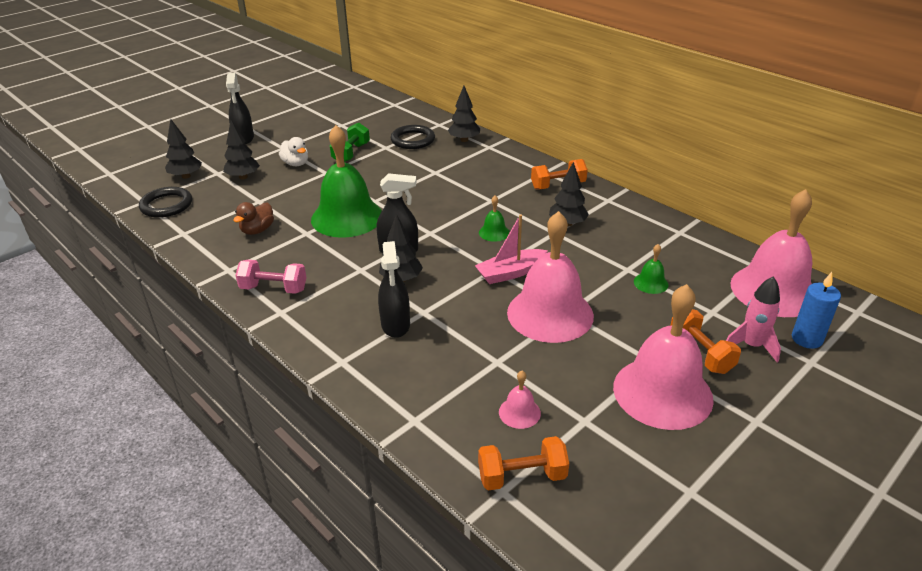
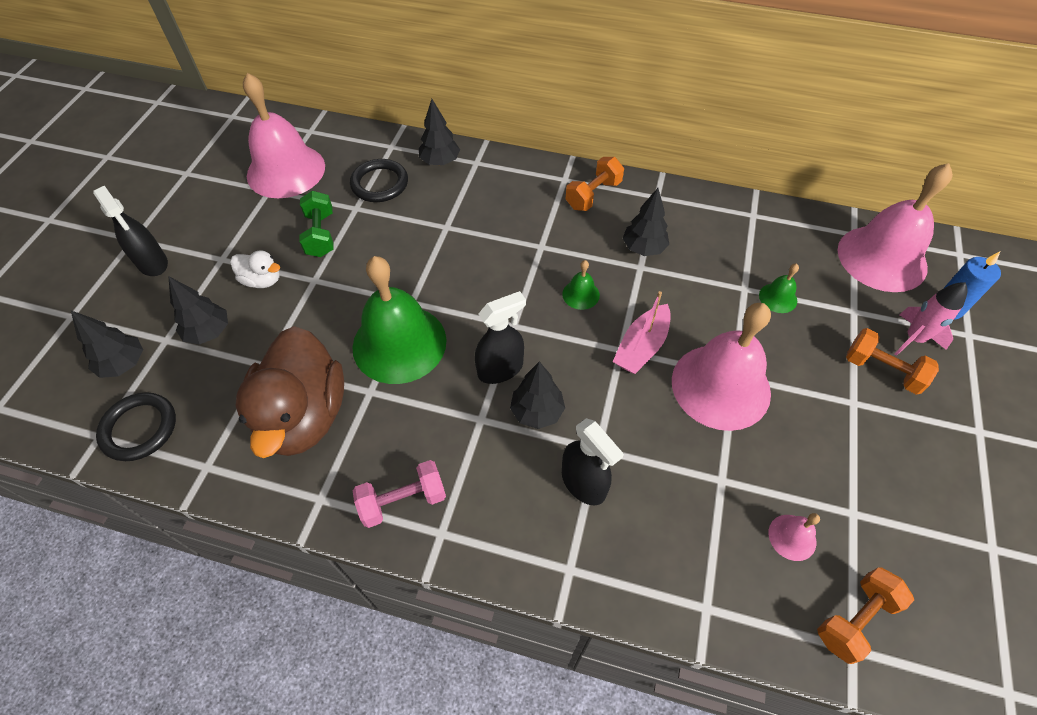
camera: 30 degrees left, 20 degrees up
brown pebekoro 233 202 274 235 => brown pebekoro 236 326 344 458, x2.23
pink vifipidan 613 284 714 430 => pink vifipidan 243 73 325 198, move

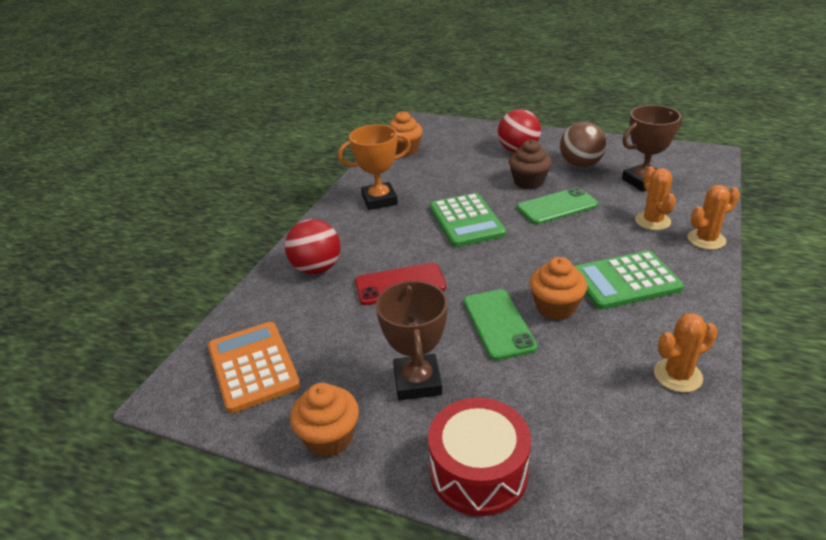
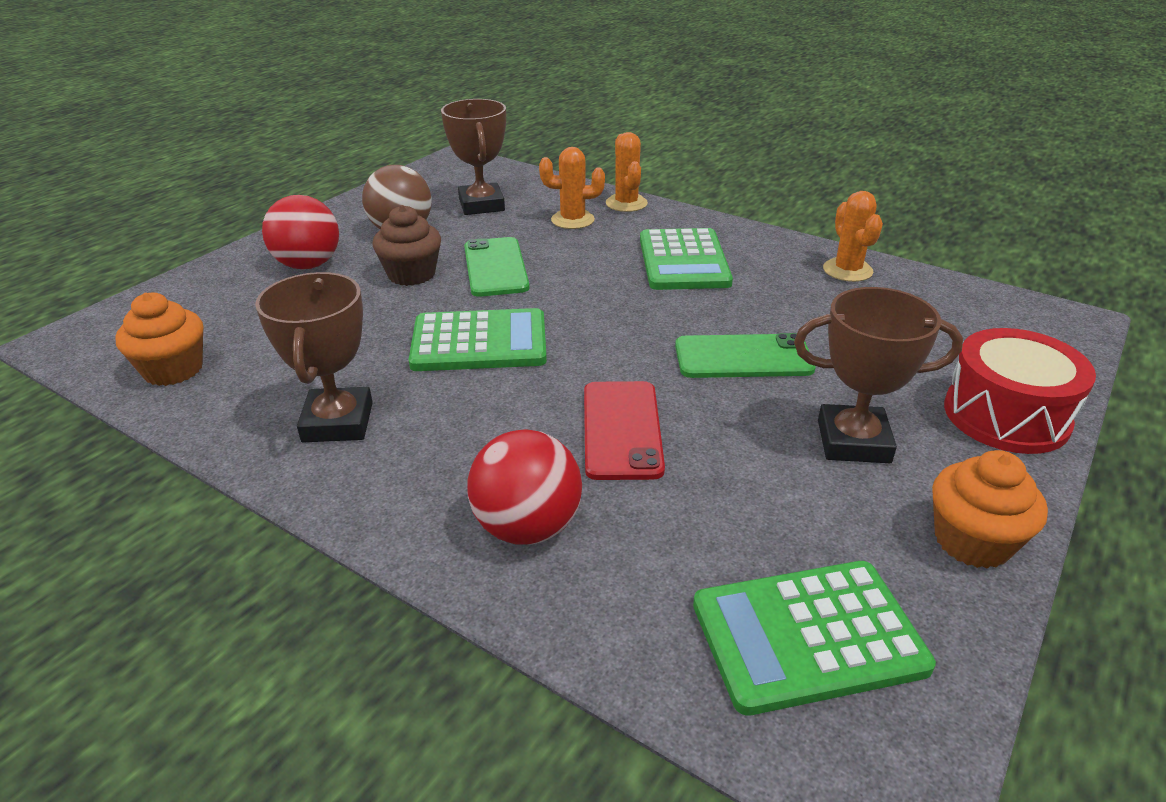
camera: 80 degrees left, 0 degrees up
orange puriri 208 322 301 413 => green puriri 693 561 936 716
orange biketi 338 124 411 210 => brown biketi 255 272 373 442
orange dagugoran 530 257 587 320 => nothing

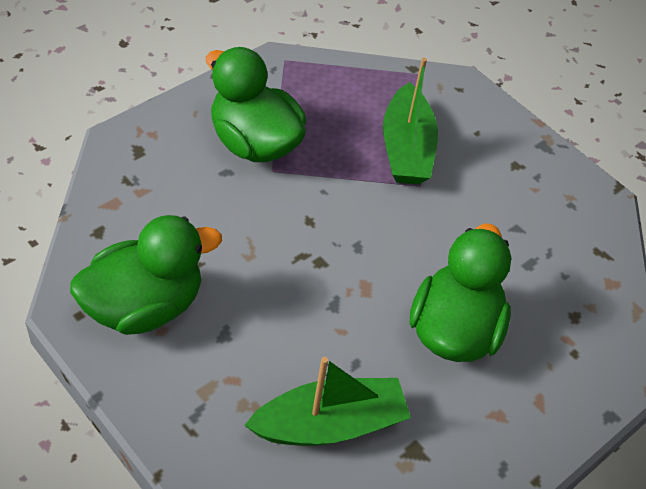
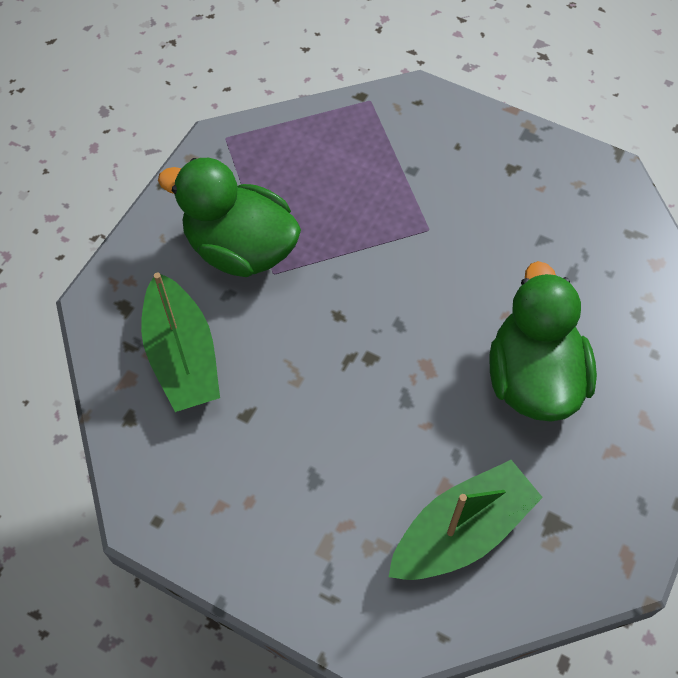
camera: 15 degrees left, 10 degrees up
green pebekoro 70 215 222 335 => nothing
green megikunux 383 58 438 185 => green megikunux 141 272 220 412, move

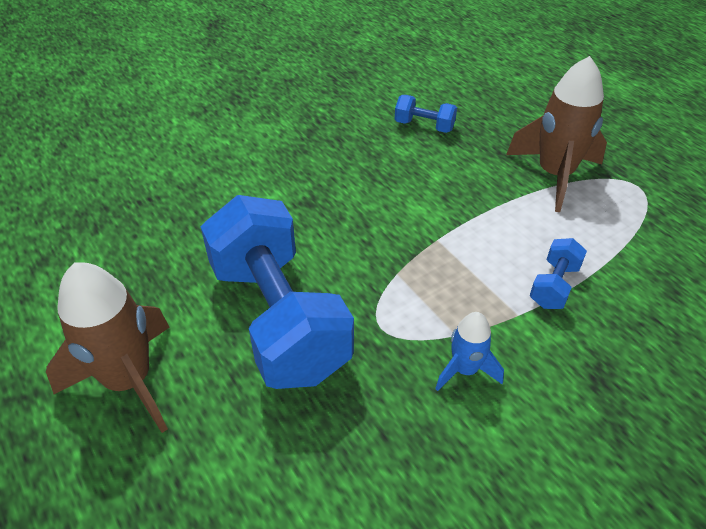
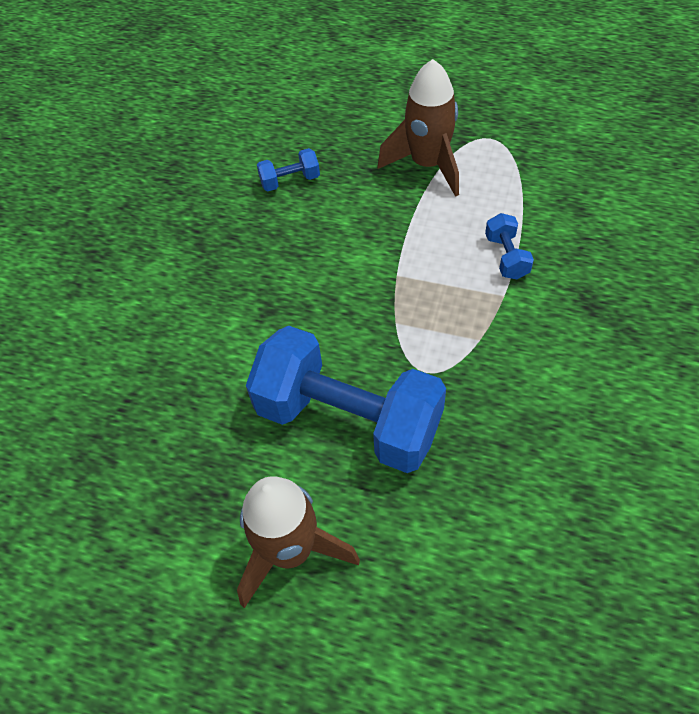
camera: 35 degrees left, 10 degrees up
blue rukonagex 435 312 504 391 => nothing

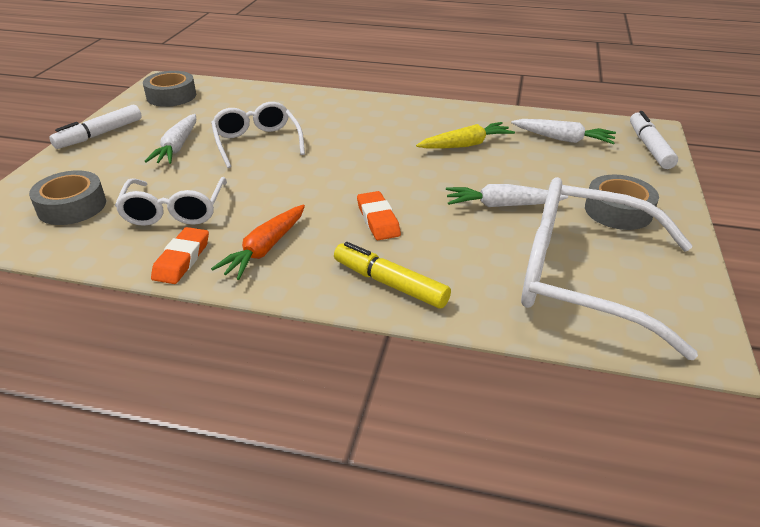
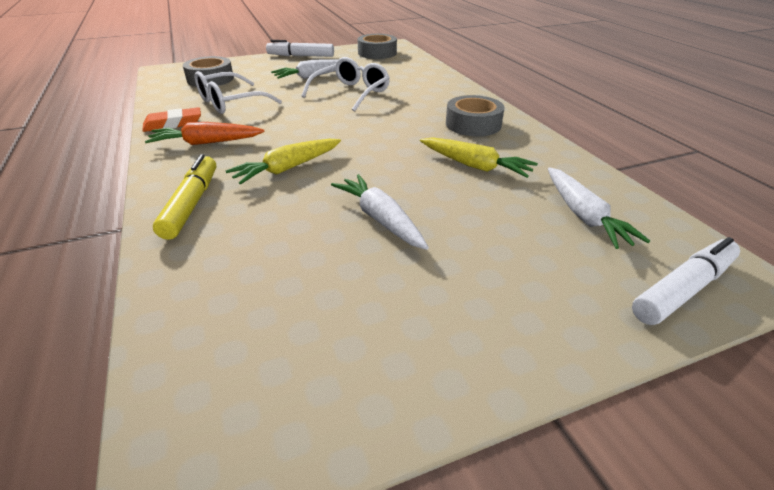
camera: 55 degrees right, 0 degrees up
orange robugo 357 191 401 240 => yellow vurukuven 225 139 341 185
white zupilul 521 177 698 360 => nothing
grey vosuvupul 585 175 659 230 => grey vosuvupul 446 95 505 136, move

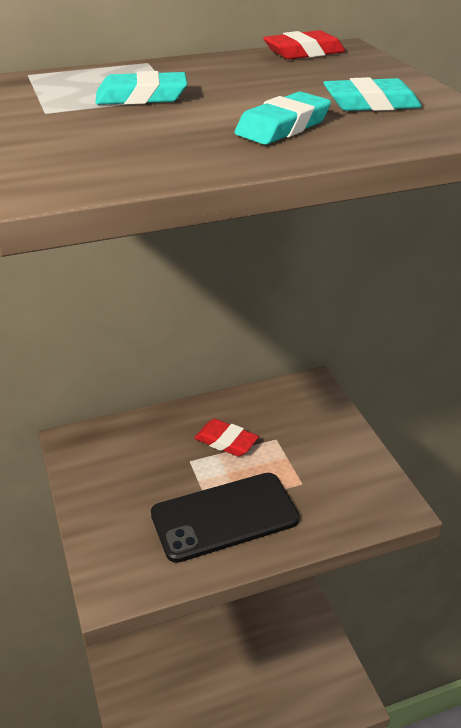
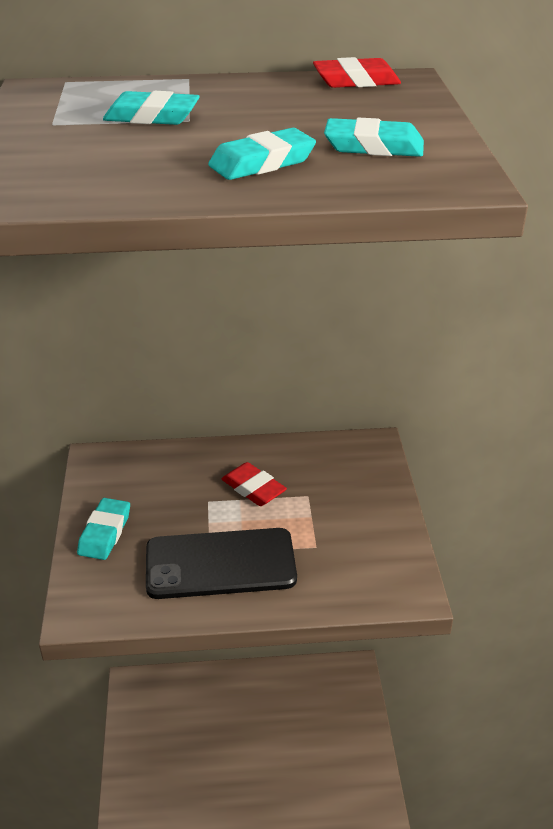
camera: 15 degrees right, 0 degrees up
nothing => turquoise robugo 77 498 130 560

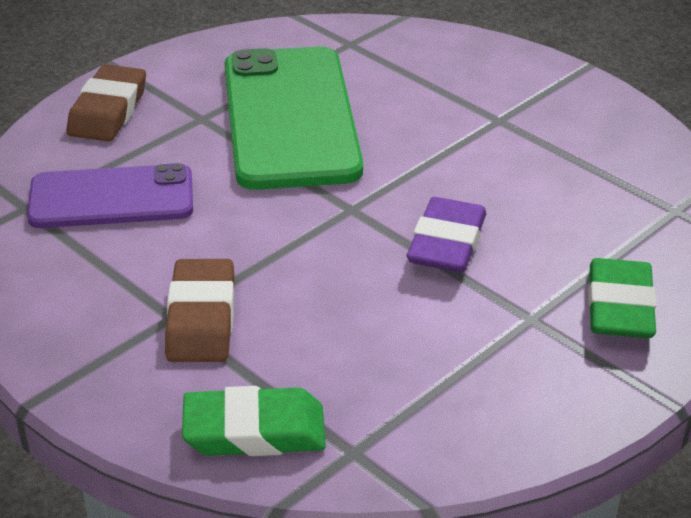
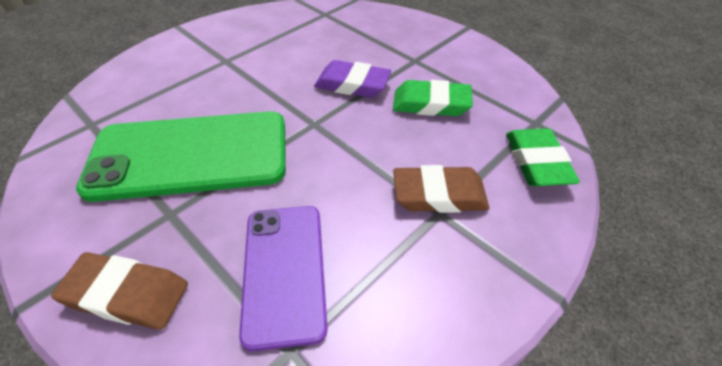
camera: 90 degrees left, 10 degrees up
green robugo 588 258 657 338 => green robugo 393 80 473 116, move

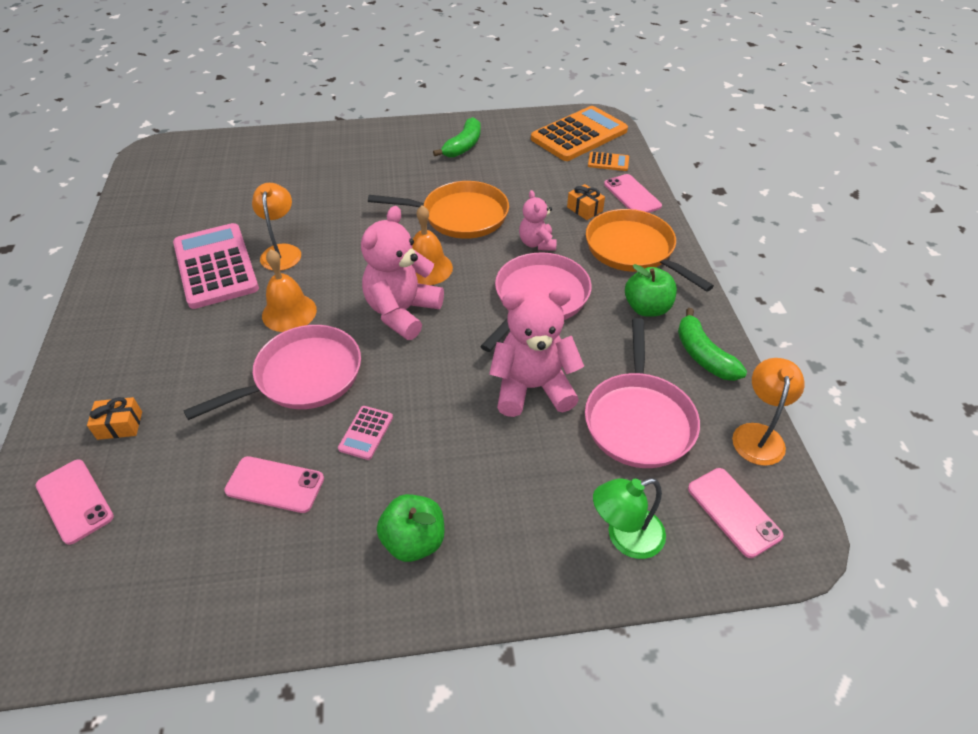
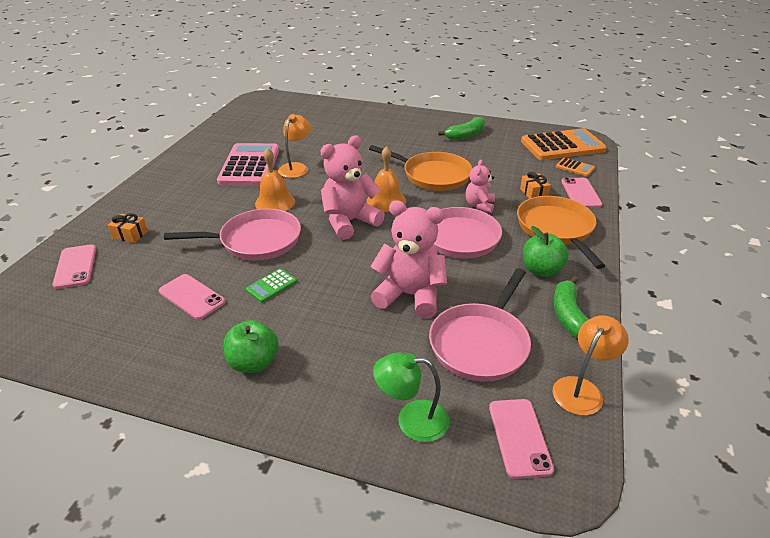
camera: 25 degrees right, 10 degrees down
pink puriri 338 406 393 460 => green puriri 246 268 297 303

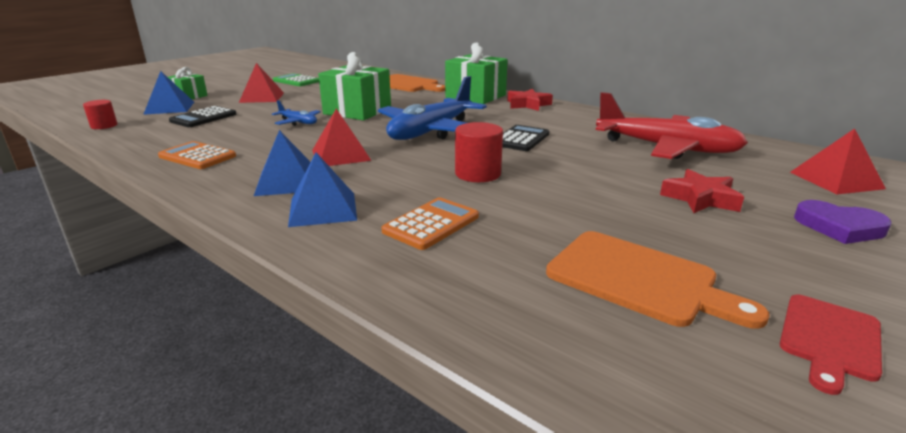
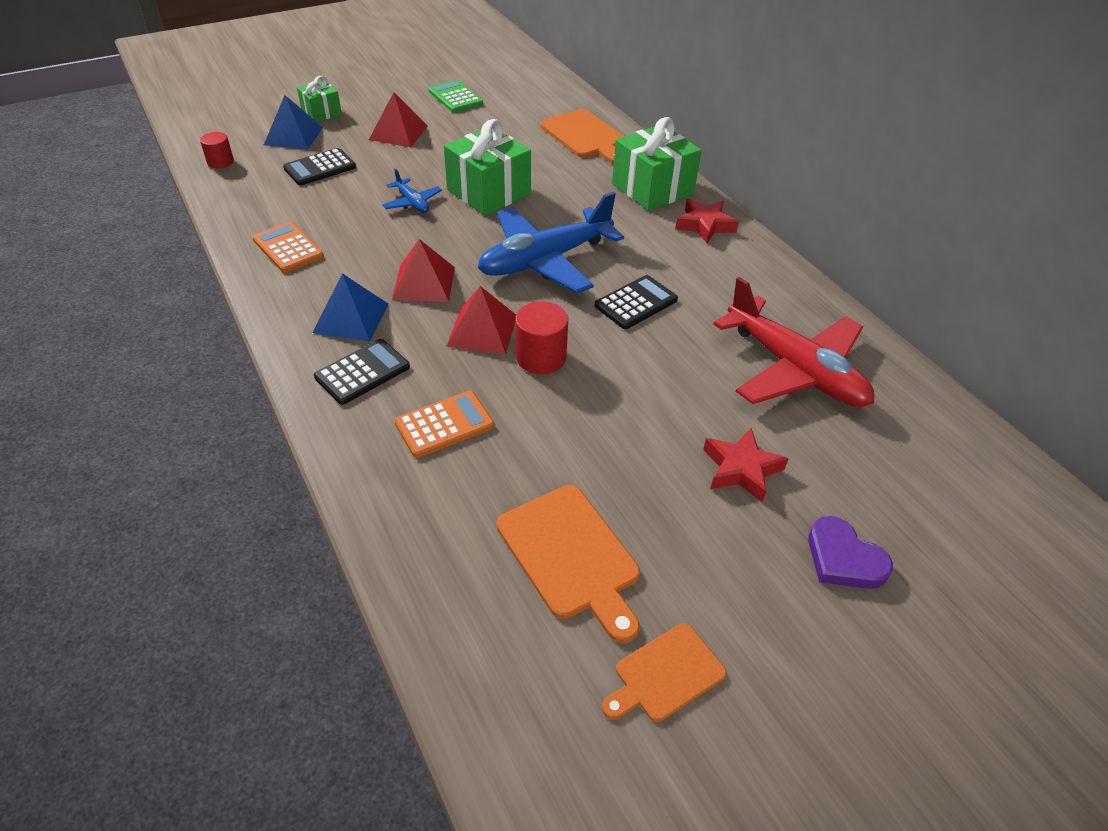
camera: 20 degrees right, 20 degrees up
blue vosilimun 288 152 357 227 => black puriri 314 339 410 405
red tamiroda 780 295 882 395 => orange tamiroda 602 623 727 722
red vosilimun 790 129 886 194 => red vosilimun 446 286 516 354, move

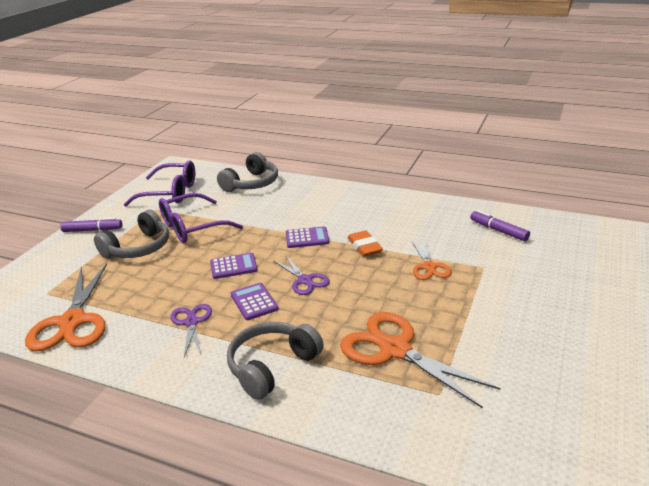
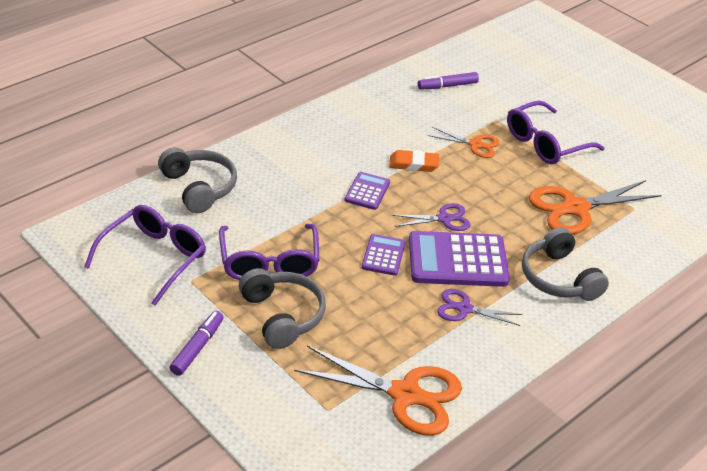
camera: 70 degrees left, 10 degrees up
purple puriri 231 283 279 320 => purple puriri 409 231 510 287, x1.90
nothing => purple zupilul 507 101 605 164

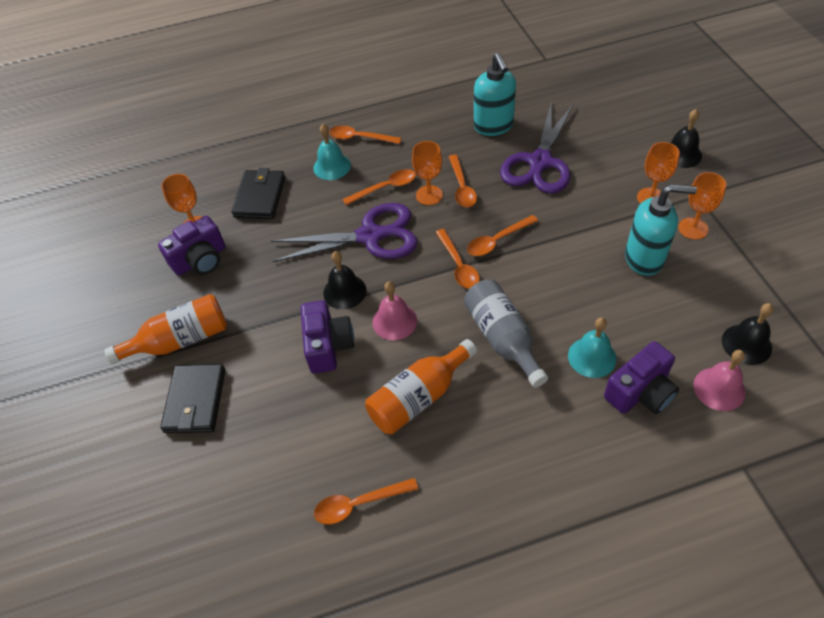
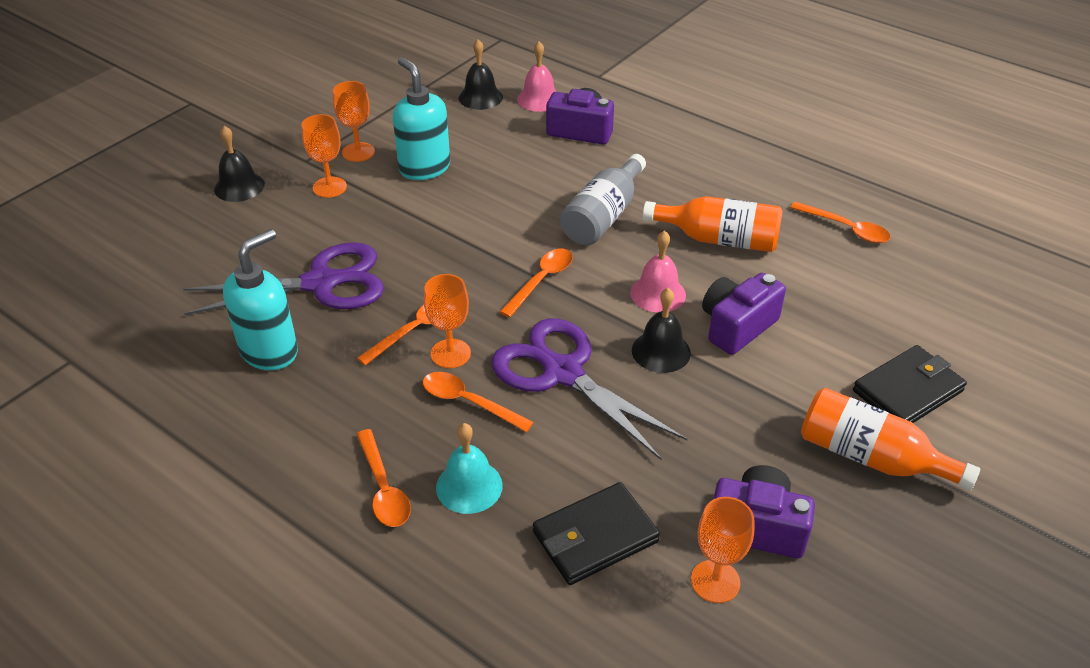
camera: 130 degrees left, 10 degrees down
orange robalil 467 215 538 256 => nothing
turquoise vifipidan 568 317 616 378 => nothing

